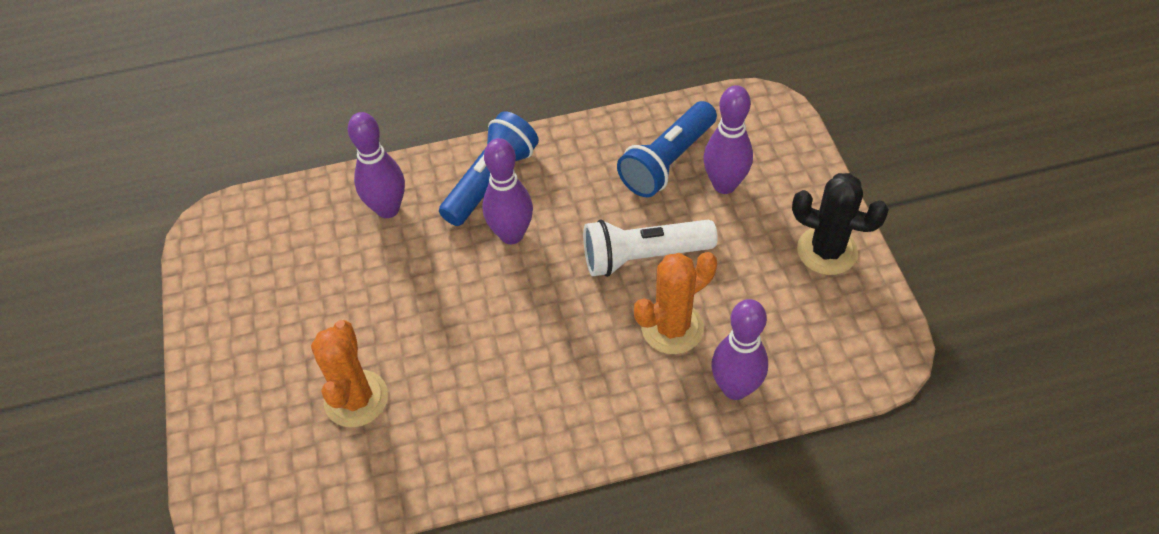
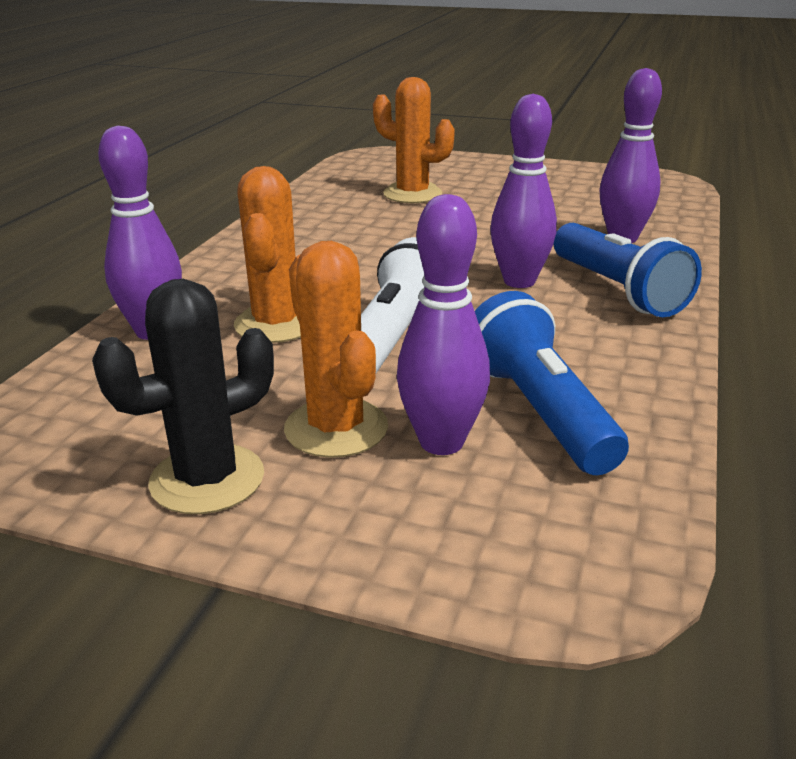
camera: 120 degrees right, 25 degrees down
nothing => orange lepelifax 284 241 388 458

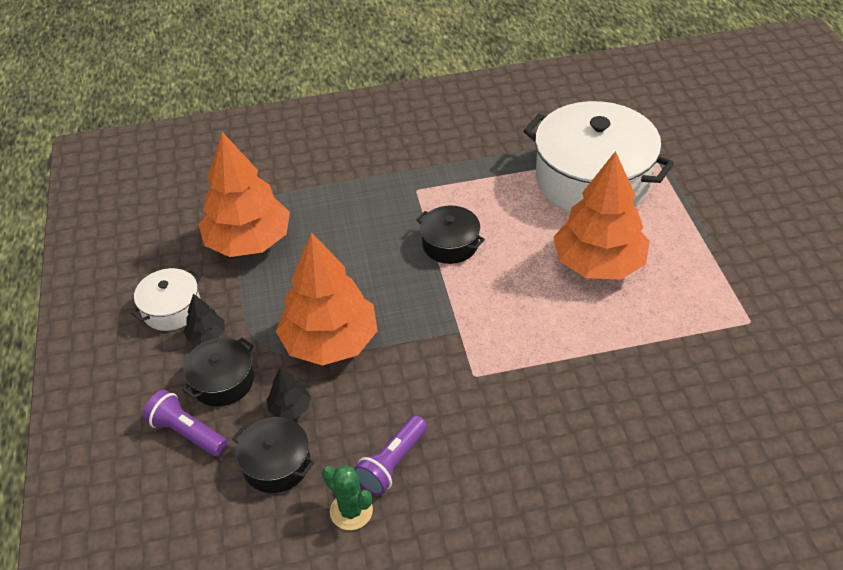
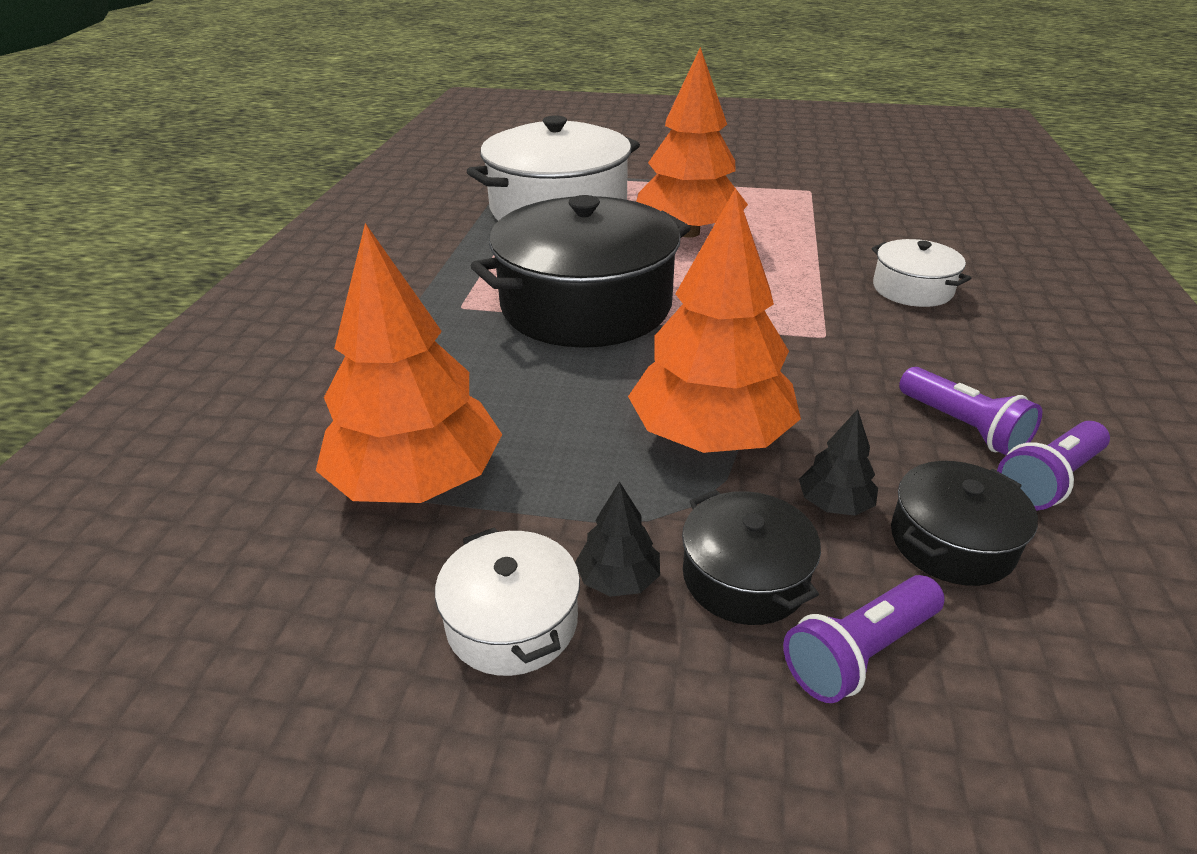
camera: 70 degrees left, 10 degrees down
green lepelifax 322 465 373 530 => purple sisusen 997 421 1110 510
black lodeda 416 205 485 264 => black lodeda 471 195 691 348, x2.14
nothing => white lodeda 871 239 971 307

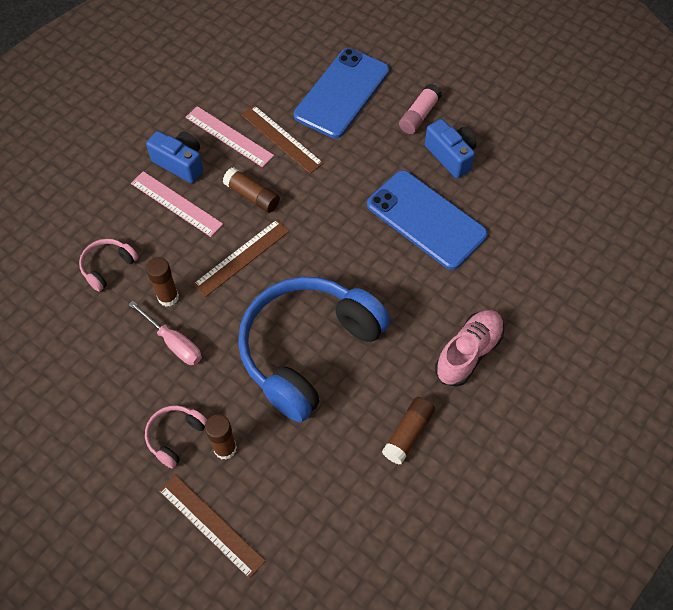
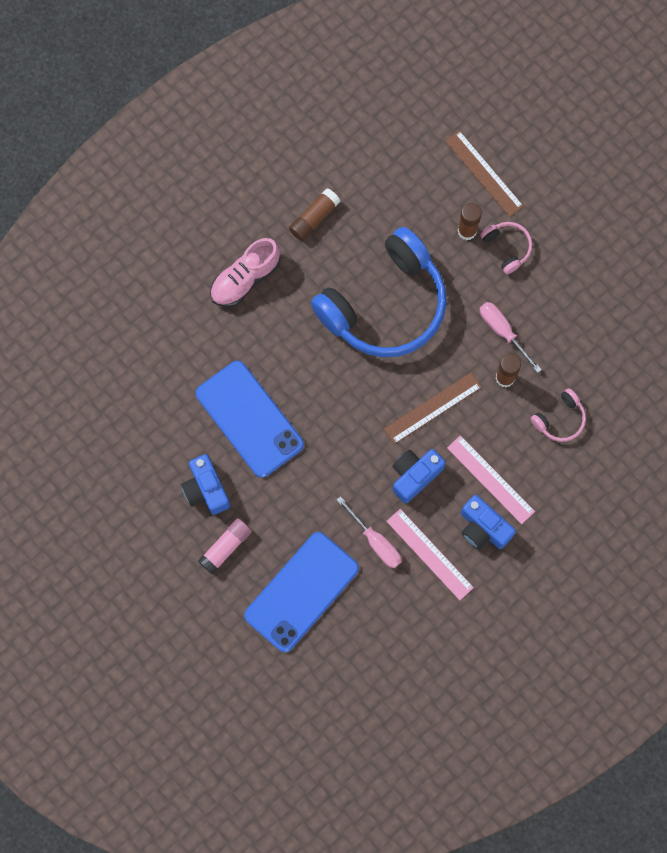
camera: 170 degrees left, 15 degrees up
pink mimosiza 145 405 207 469 => pink mimosiza 480 222 532 274, 75 degrees counterclockwise
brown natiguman 223 167 280 213 => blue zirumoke 392 449 446 504
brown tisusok 241 105 324 174 => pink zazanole 337 496 402 568

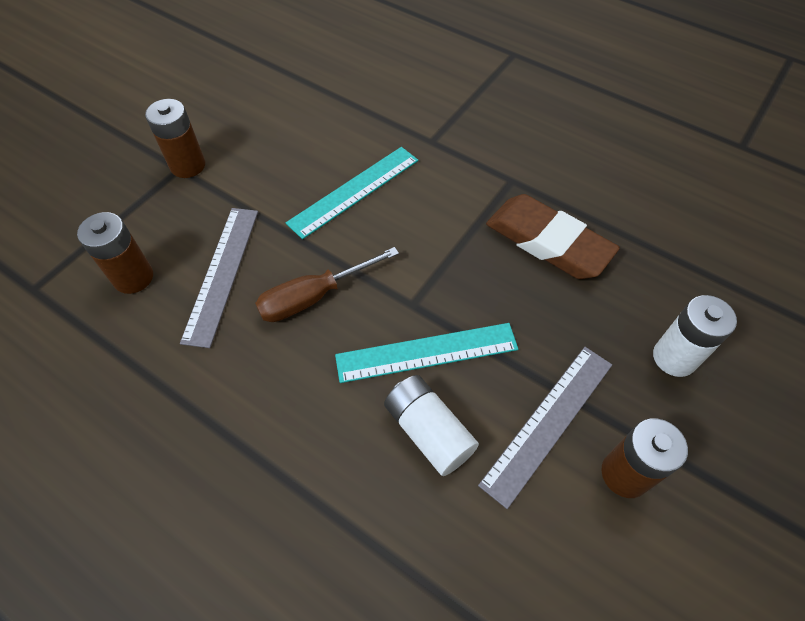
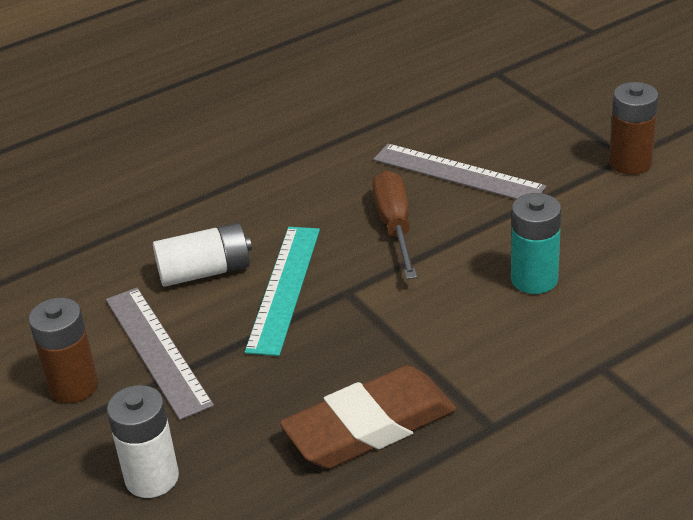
camera: 115 degrees right, 20 degrees down
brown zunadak 77 212 153 294 => nothing
turquoise tisusok 286 147 419 239 => turquoise zunadak 511 193 561 294

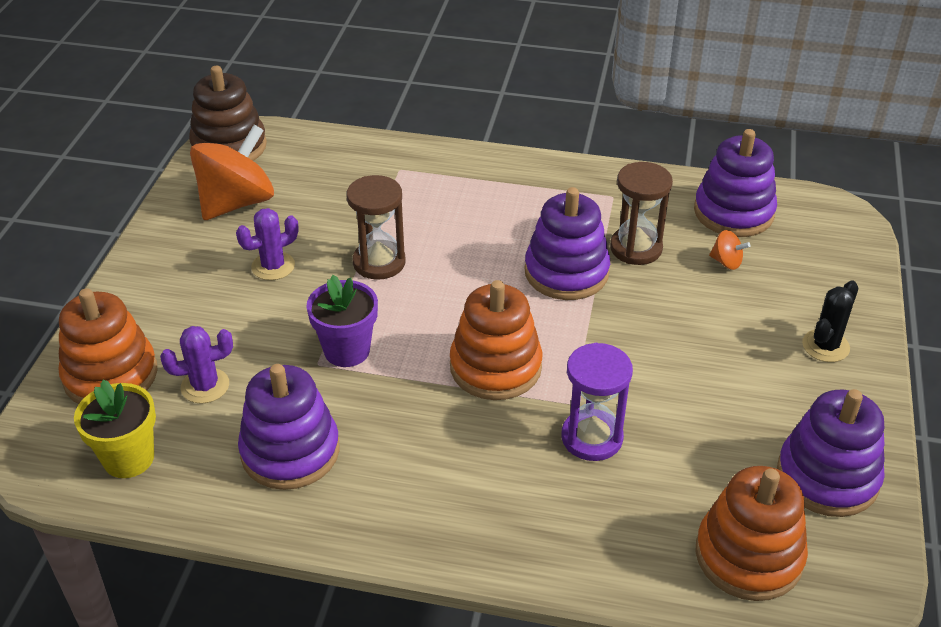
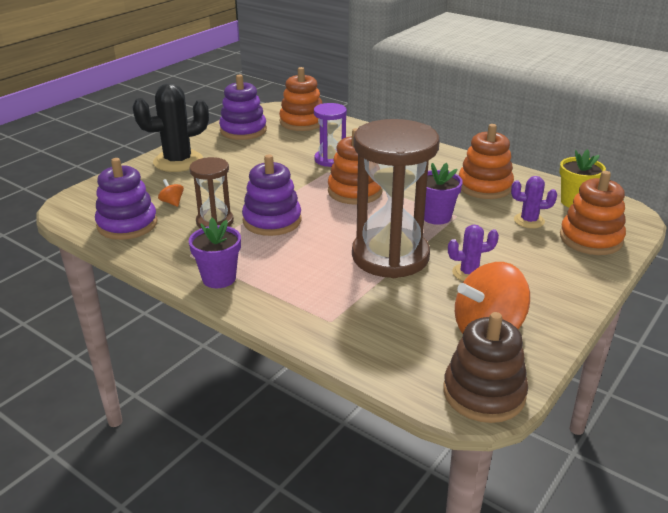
camera: 155 degrees left, 10 degrees down
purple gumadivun 238 364 340 490 => orange gumadivun 459 124 514 199
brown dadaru 347 175 406 280 => brown dadaru 352 119 440 278, x1.94
black lepelifax 802 281 858 362 => black lepelifax 132 83 209 172, x1.88
nothing => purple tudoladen 189 218 241 288

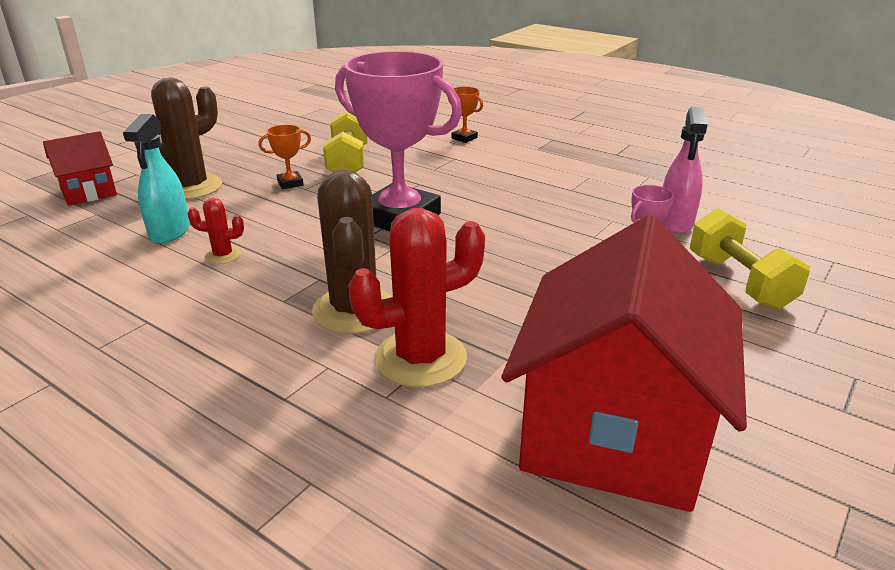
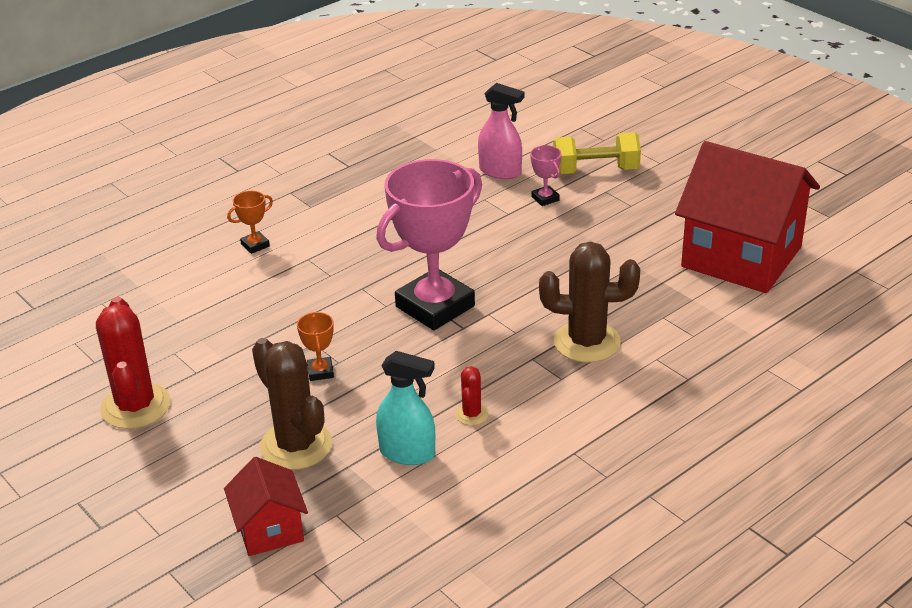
camera: 75 degrees left, 5 degrees up
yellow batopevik 323 111 368 172 => nothing
red lepelifax 348 208 485 387 => red lepelifax 96 297 170 429, move

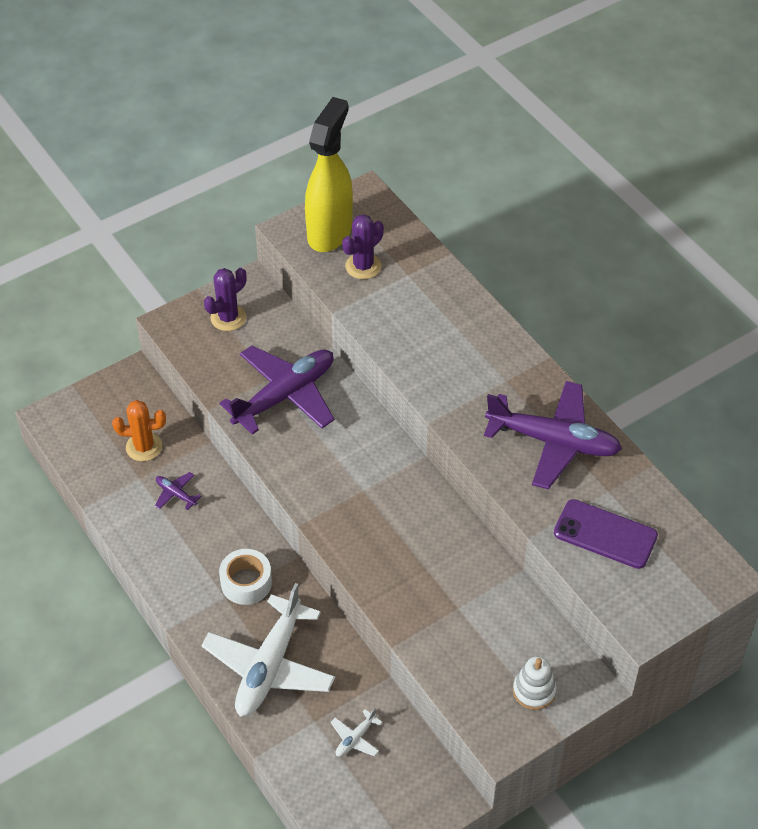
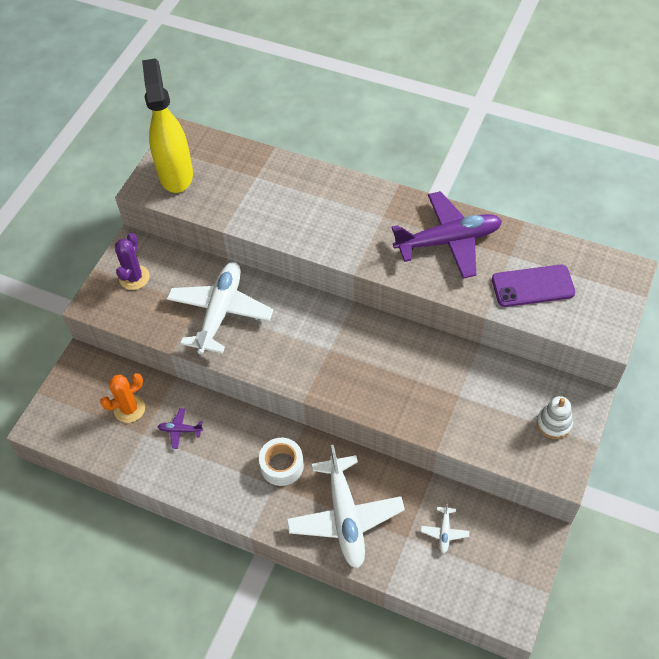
camera: 30 degrees left, 5 degrees up
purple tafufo 220 345 334 435 => white tafufo 167 262 273 354
purple lepelifax 342 214 384 279 => nothing

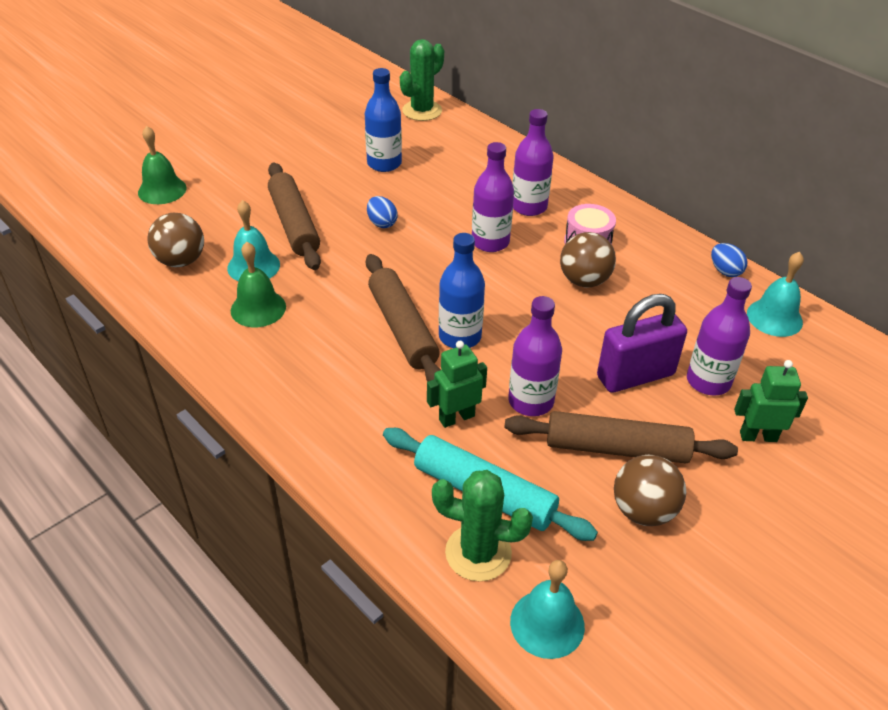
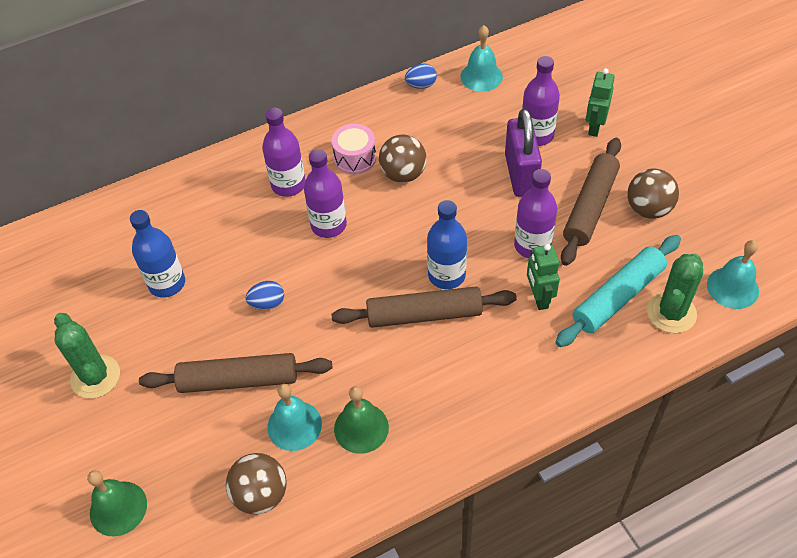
camera: 70 degrees left, 10 degrees up
green lepelifax 400 39 444 121 => green lepelifax 54 313 120 399, move

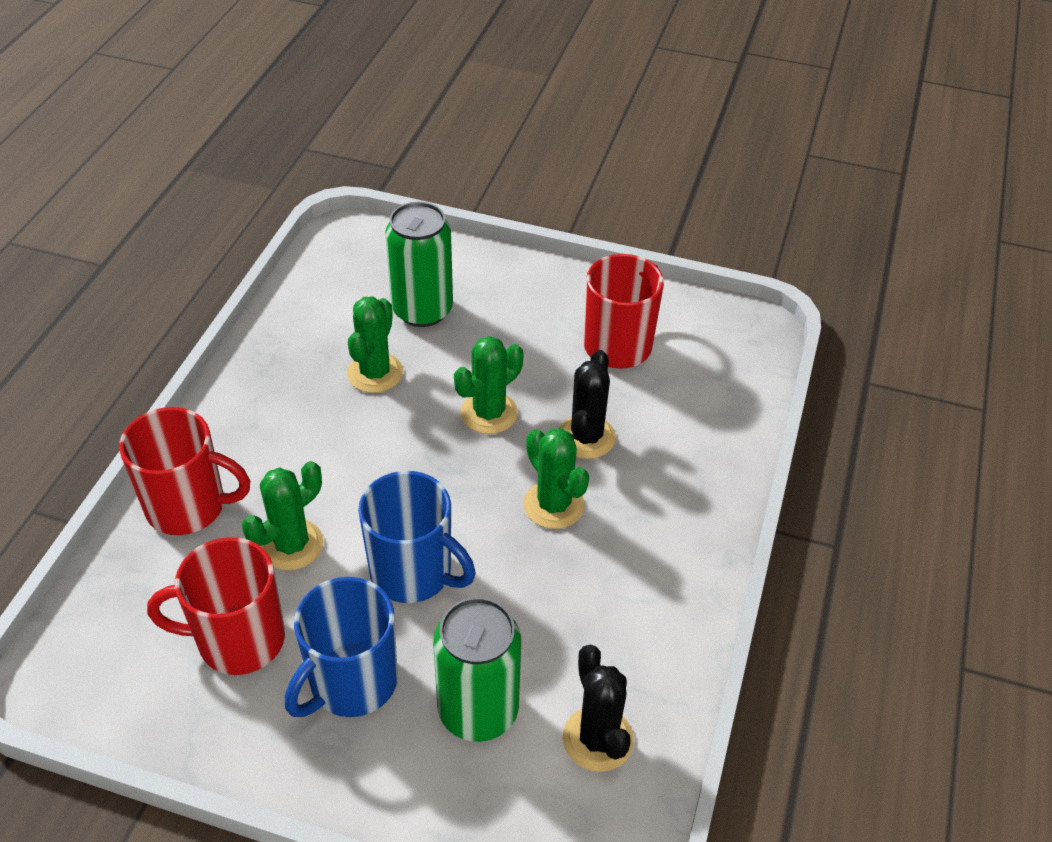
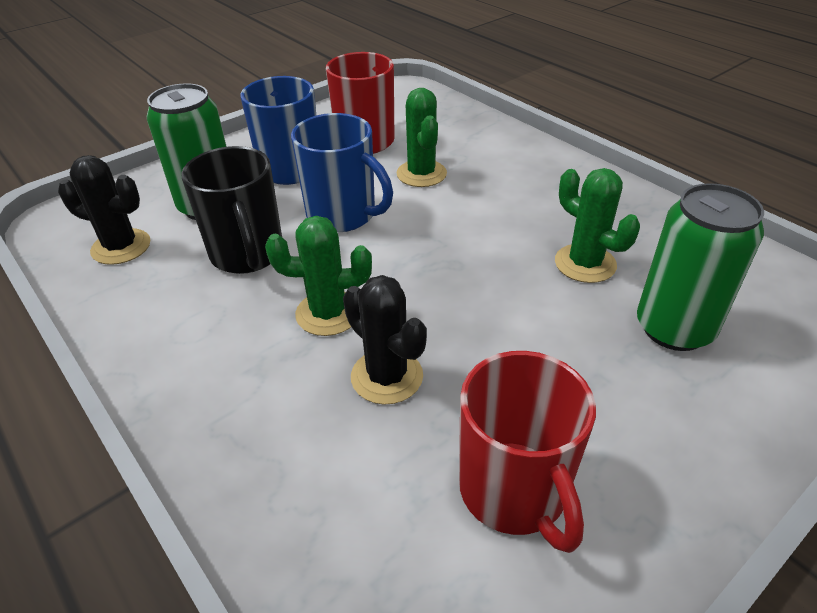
camera: 125 degrees right, 5 degrees down
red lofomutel 119 407 250 535 => nothing
blue lofomutel 358 471 475 603 => blue lofomutel 291 113 393 232, 120 degrees counterclockwise
green lepelifax 454 336 524 434 => nothing
nothing => black lofomutel 182 146 282 274

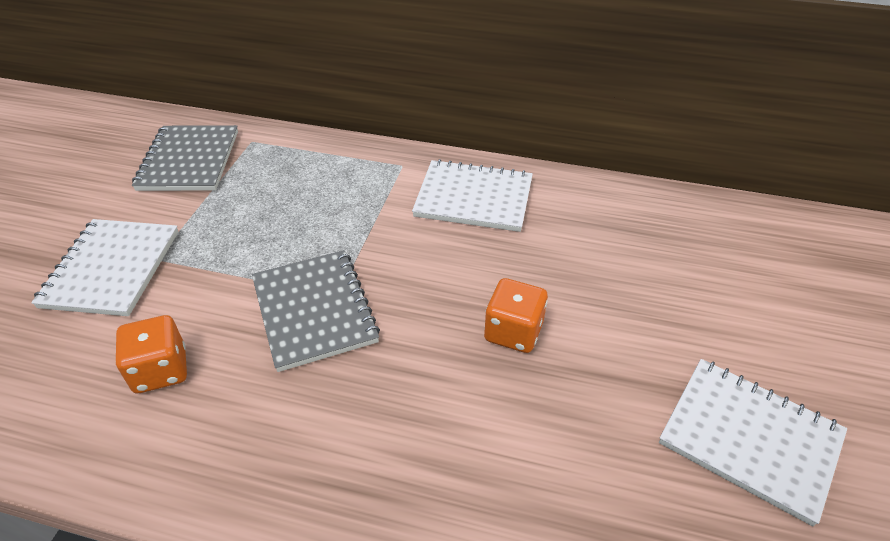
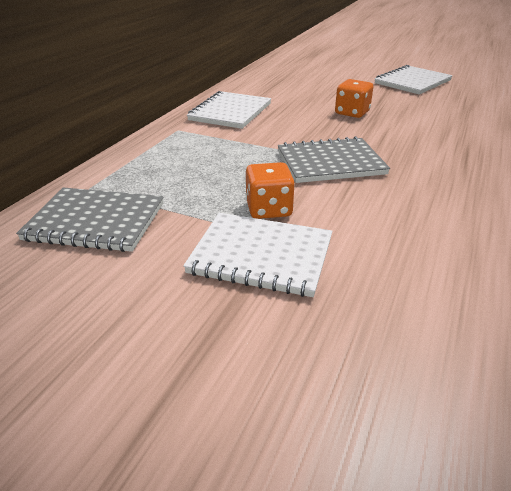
camera: 80 degrees left, 10 degrees down
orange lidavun 116 315 187 393 => orange lidavun 246 162 295 219, move

